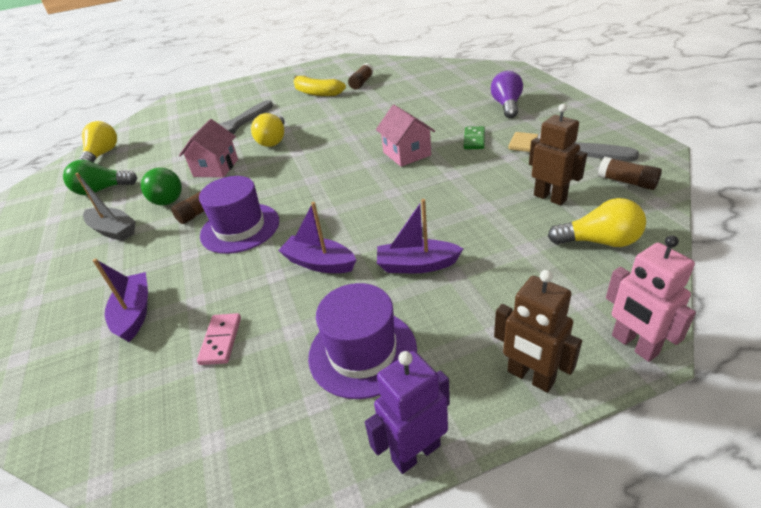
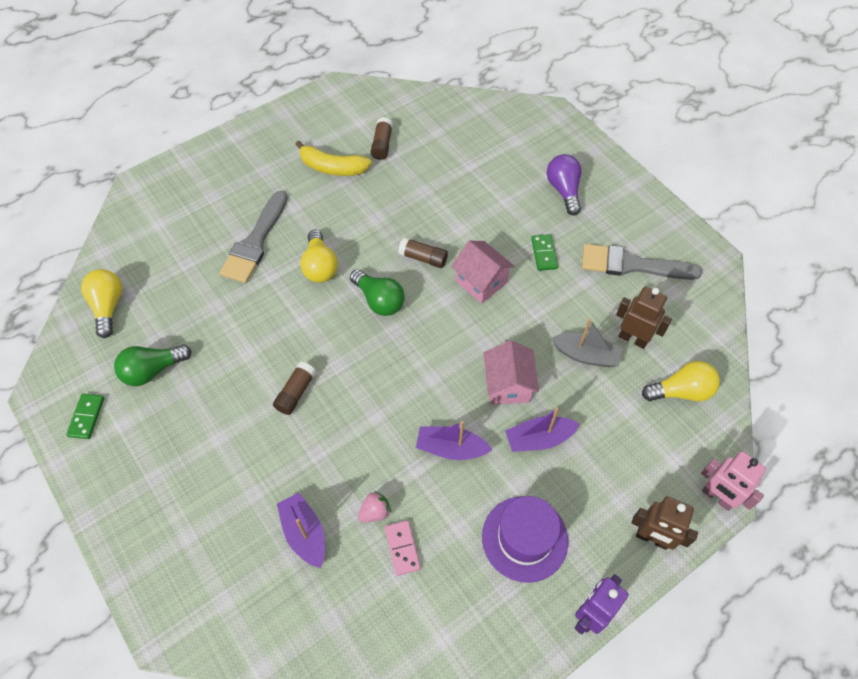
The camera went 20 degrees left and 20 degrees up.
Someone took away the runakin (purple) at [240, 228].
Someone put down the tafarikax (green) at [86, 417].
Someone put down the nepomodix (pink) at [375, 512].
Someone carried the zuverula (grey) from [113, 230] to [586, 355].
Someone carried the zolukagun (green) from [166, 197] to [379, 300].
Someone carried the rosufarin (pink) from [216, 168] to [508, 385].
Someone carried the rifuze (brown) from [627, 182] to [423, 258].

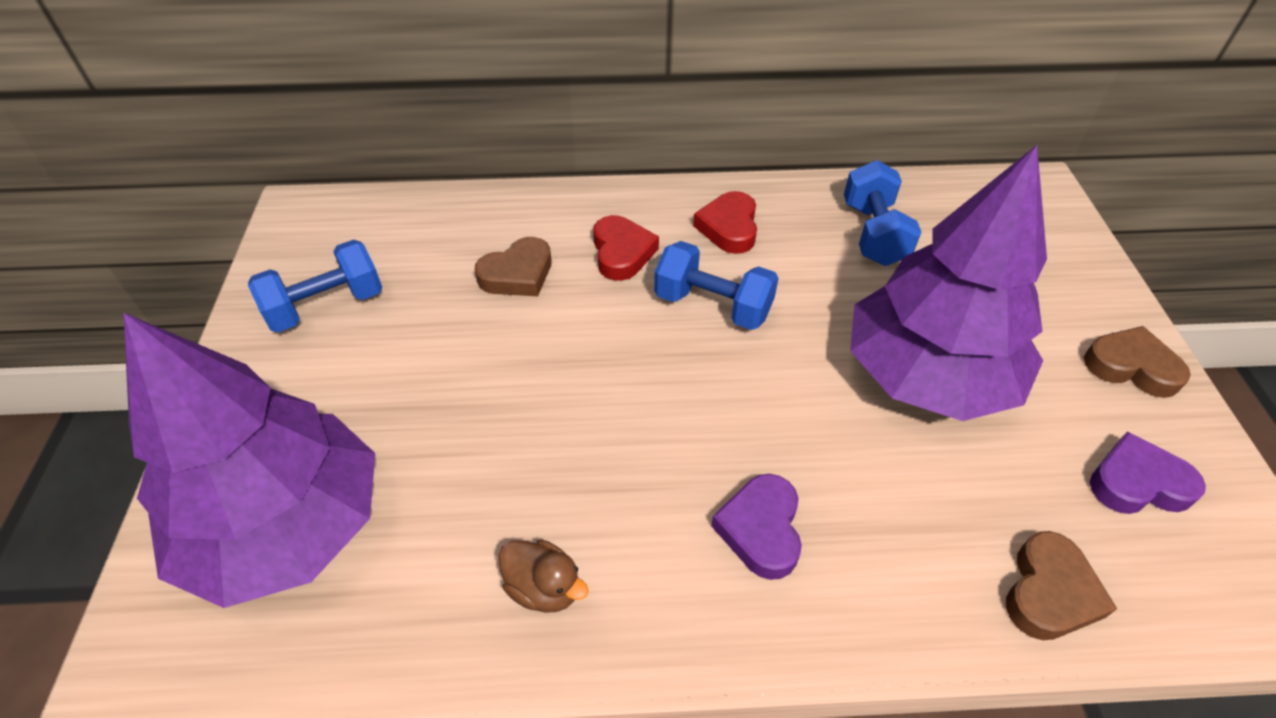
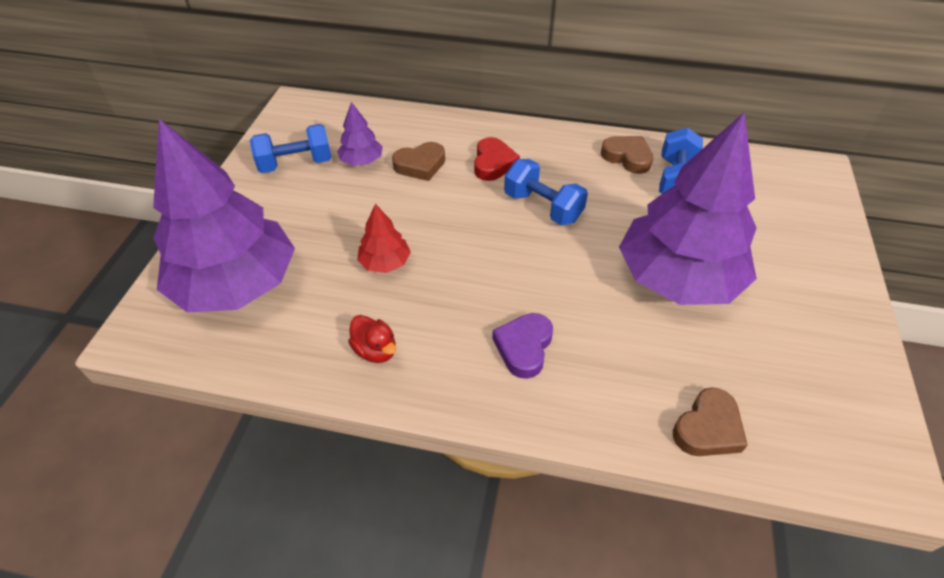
The camera went 15 degrees right and 0 degrees up.
Someone took away the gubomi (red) at [729, 227].
Someone took away the gubomi (purple) at [1137, 482].
Someone put down the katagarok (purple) at [361, 161].
Someone put down the katagarok (red) at [385, 262].
Someone carried the gubomi (brown) from [1131, 367] to [627, 157].
Someone repainted the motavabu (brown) at [544, 588], which became the motavabu (red) at [375, 350].

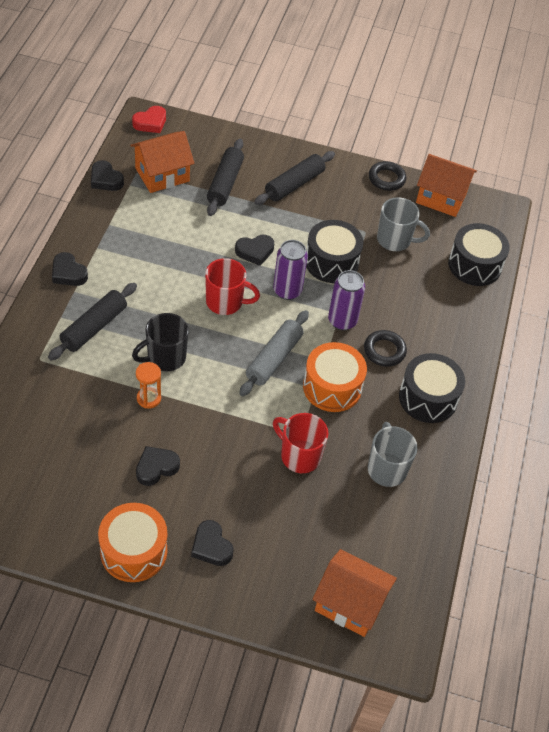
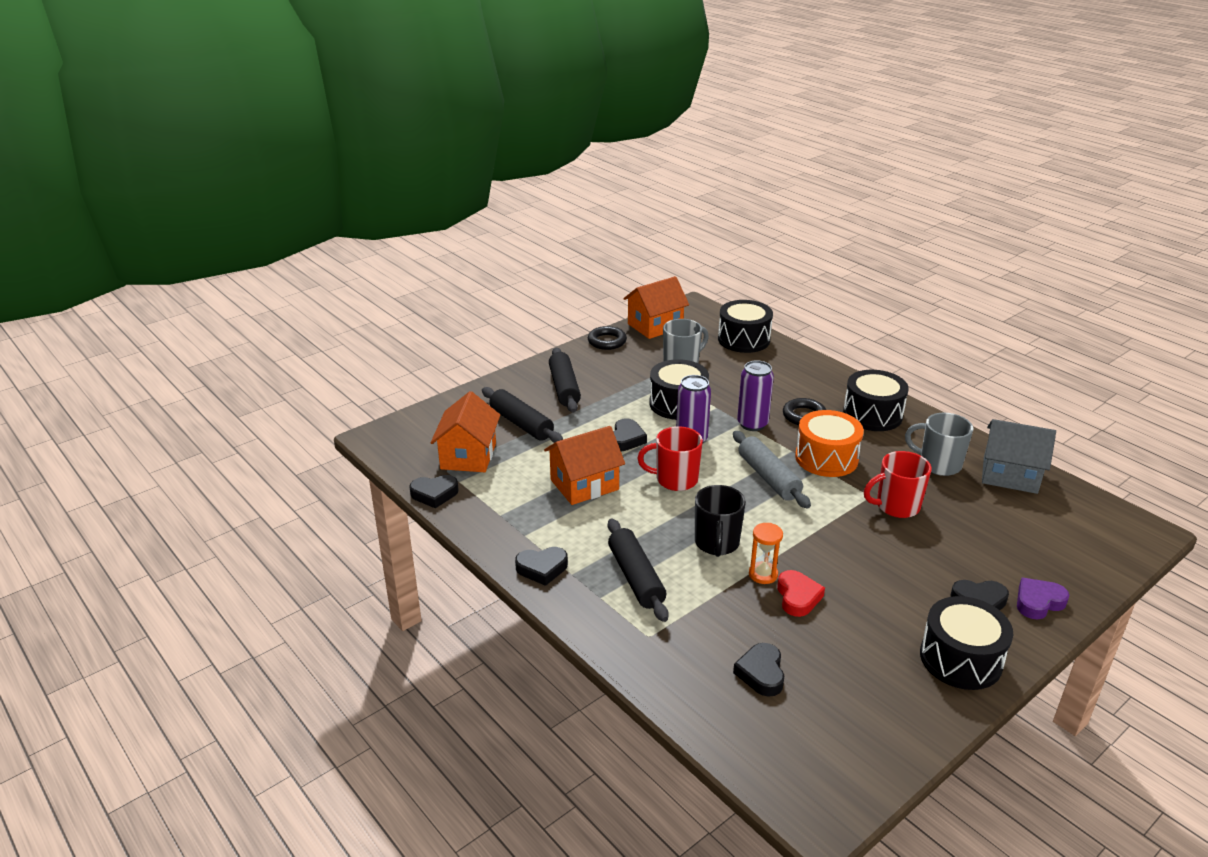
The camera went 50 degrees left and 20 degrees down.
Someone put down the rosufarin (grey) at [1010, 475].
Someone put down the gubomi (purple) at [1038, 602].
Someone carried the gubomi (red) from [150, 123] to [797, 597].
Someone carried the gubomi (black) from [156, 467] to [761, 673].
Someone carried the rosufarin (orange) from [350, 603] to [584, 484].
Someone repainted the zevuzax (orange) at [133, 551], which became the zevuzax (black) at [960, 659].
Someone rotated the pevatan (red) at [225, 302] by 135 degrees counterclockwise.

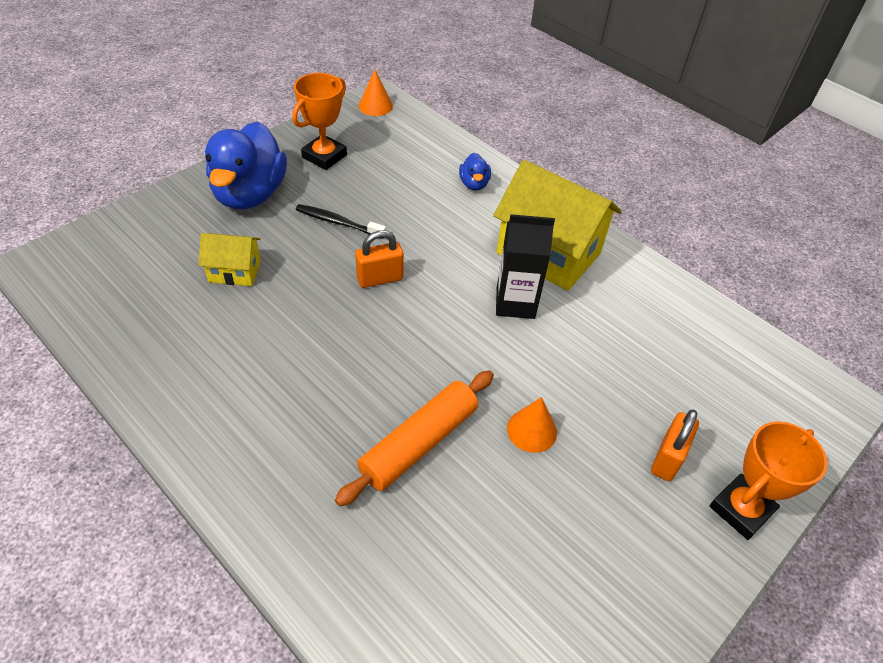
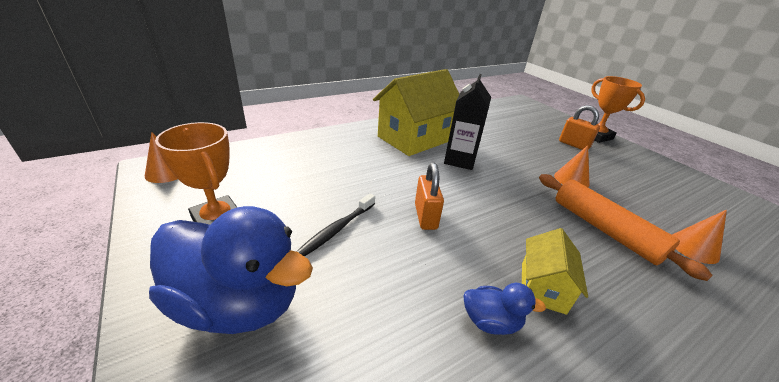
The camera went 75 degrees left and 15 degrees down.
Someone put down the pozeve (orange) at [693, 248].
Someone carried the rosufarin (yellow) from [235, 271] to [542, 287].
Someone carried the motavabu (blue) from [474, 184] to [490, 321].

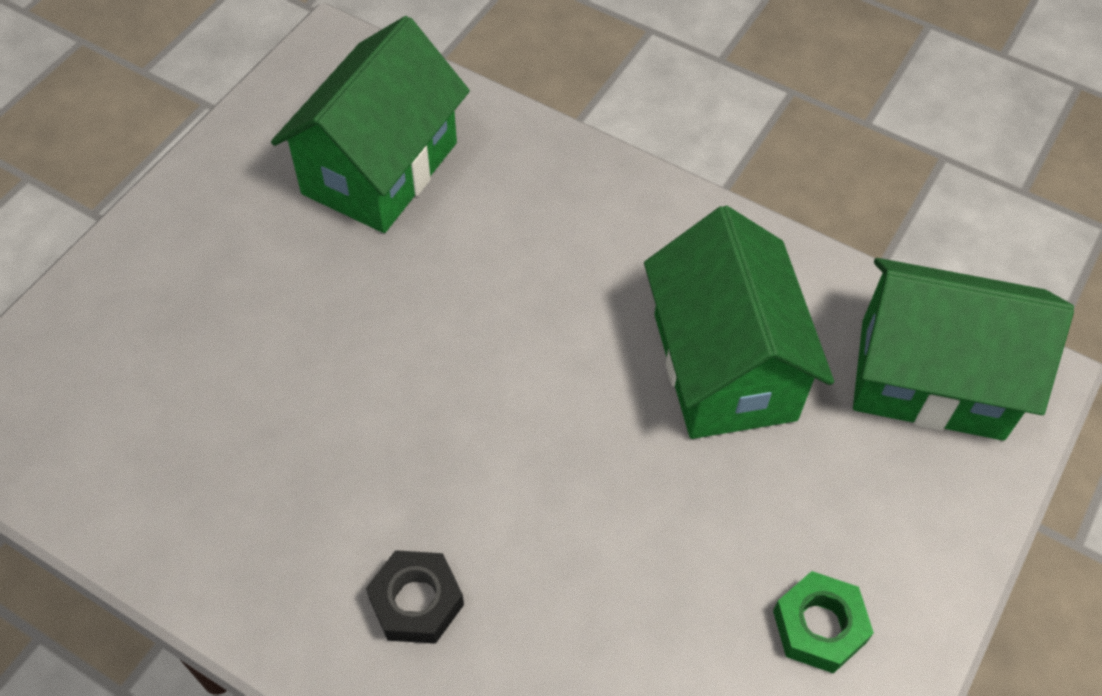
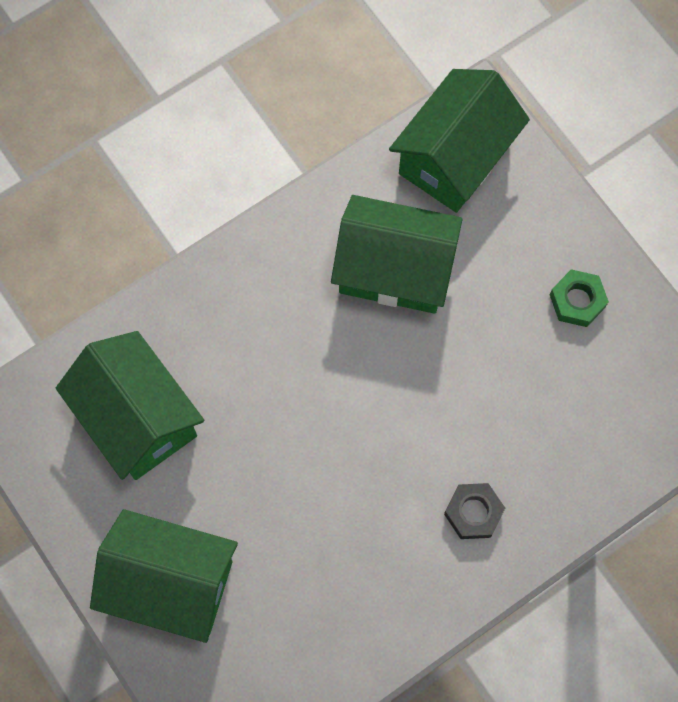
The camera went 65 degrees left and 15 degrees up.
Someone put down the rosufarin (green) at [171, 583].

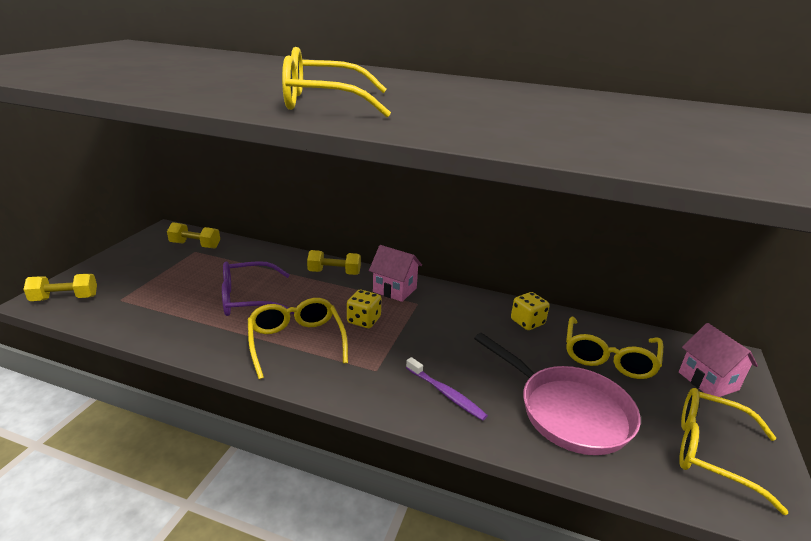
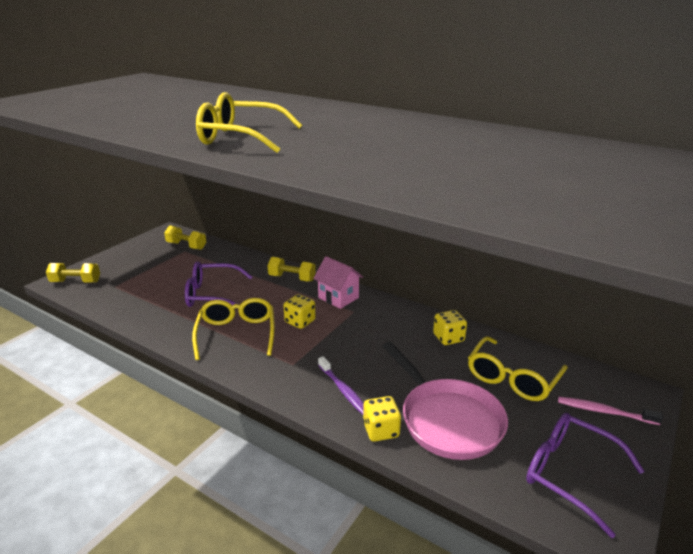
The camera went 15 degrees right and 0 degrees up.
Someone put down the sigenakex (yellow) at [381, 430].
Someone swapped the rosufarin (pink) at [708, 381] for the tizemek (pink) at [604, 411].
Someone repainted the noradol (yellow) at [712, 452], which became the noradol (purple) at [570, 474].

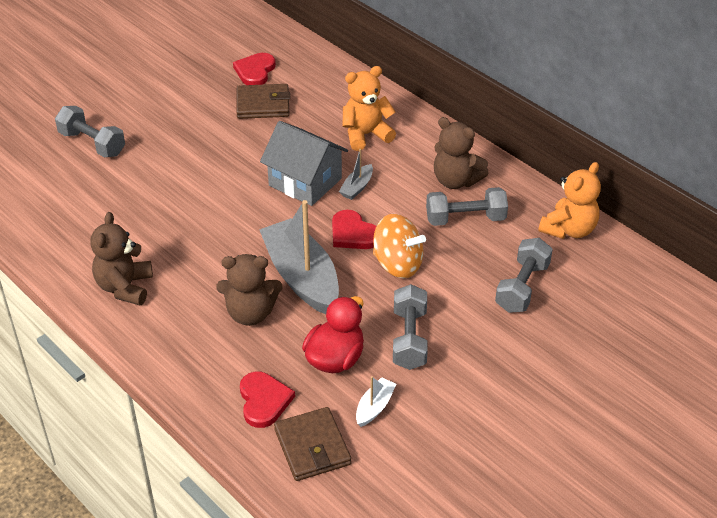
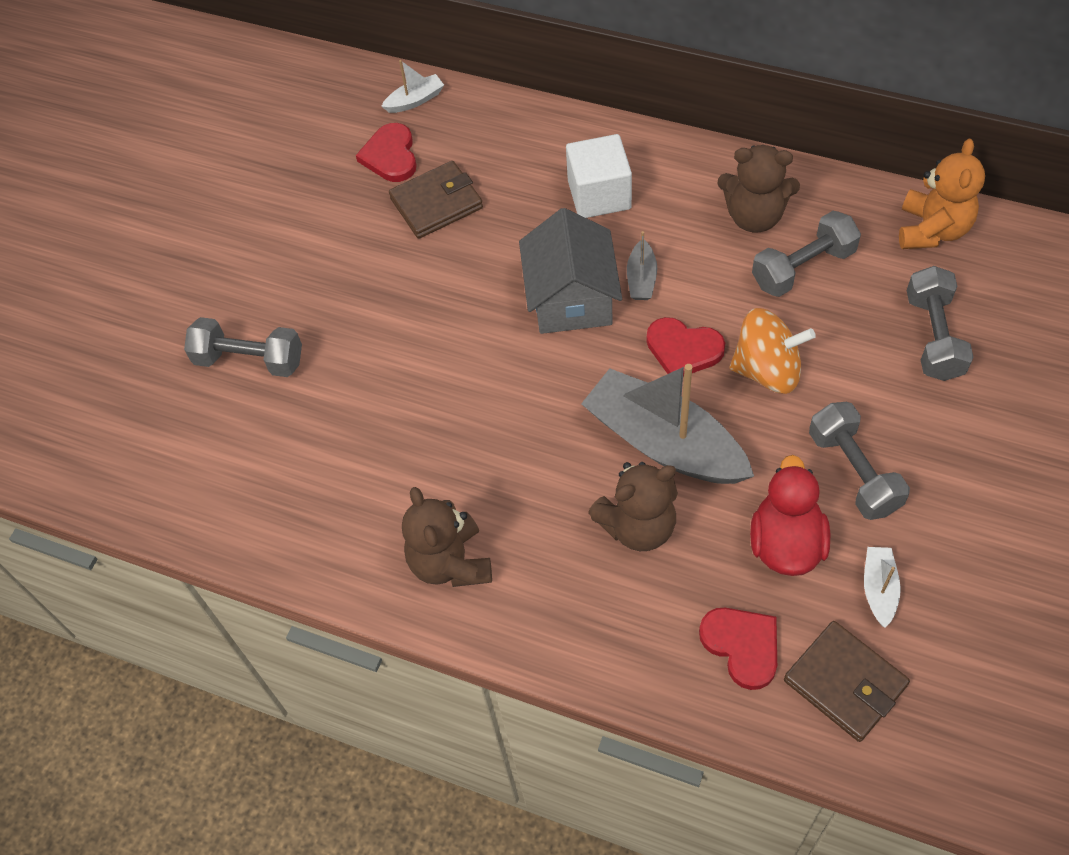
The camera went 20 degrees left and 15 degrees up.
Someone put down the zuverula (white) at [415, 100].
Someone swapped the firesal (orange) at [366, 135] for the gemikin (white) at [599, 195].
Someone rotated the rosufarin (grey) at [305, 182] by 75 degrees clockwise.

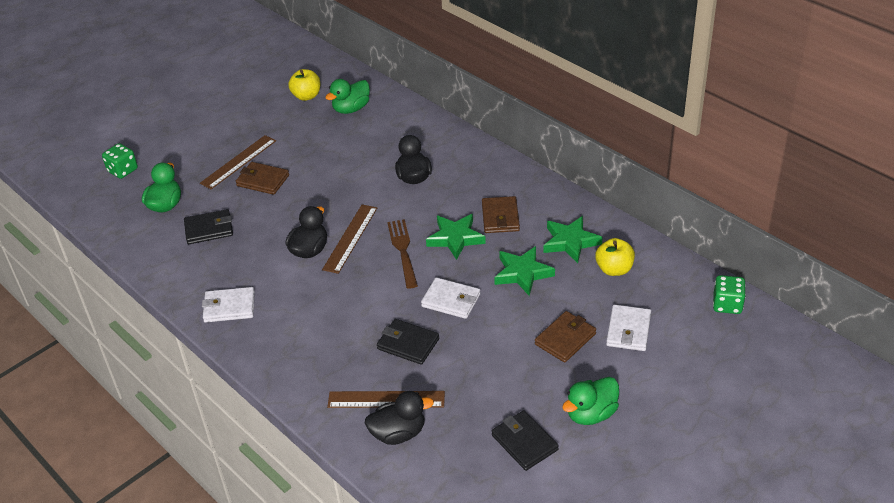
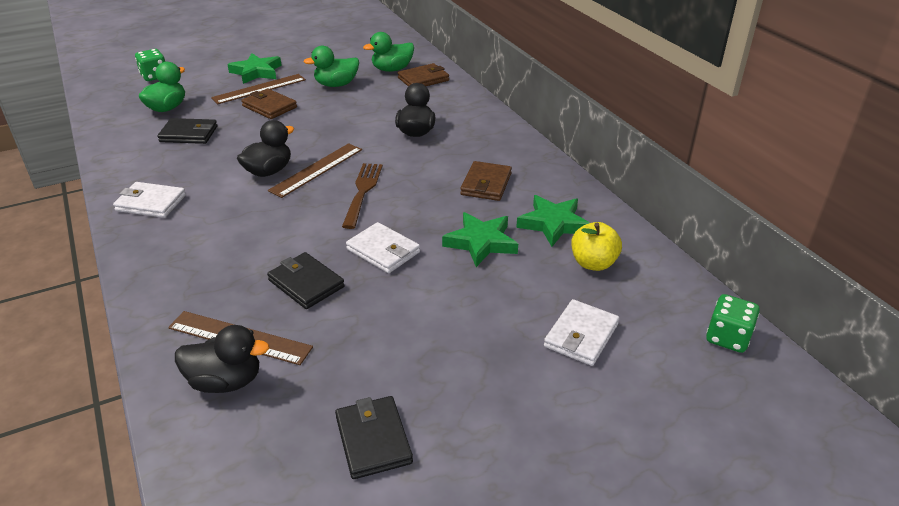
The camera went 15 degrees right and 5 degrees down.
Someone took away the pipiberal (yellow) at [306, 96].
Someone carried the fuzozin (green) from [455, 238] to [256, 72].
Someone carried the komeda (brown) from [565, 339] to [423, 79].
Someone carried the motavabu (green) from [591, 414] to [336, 85].

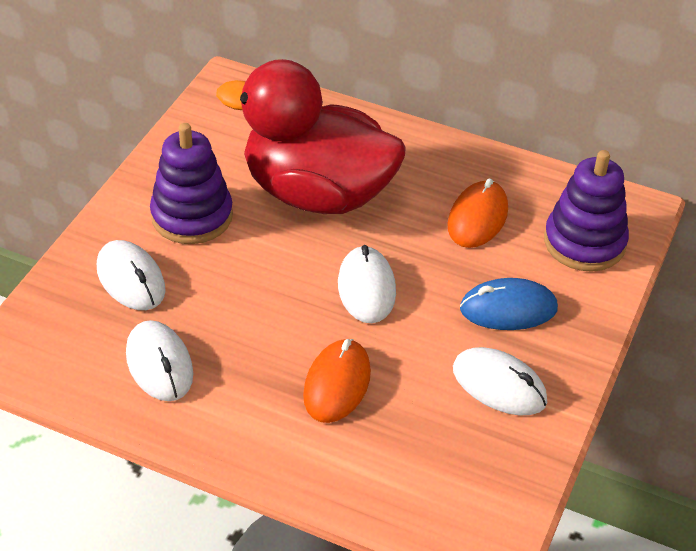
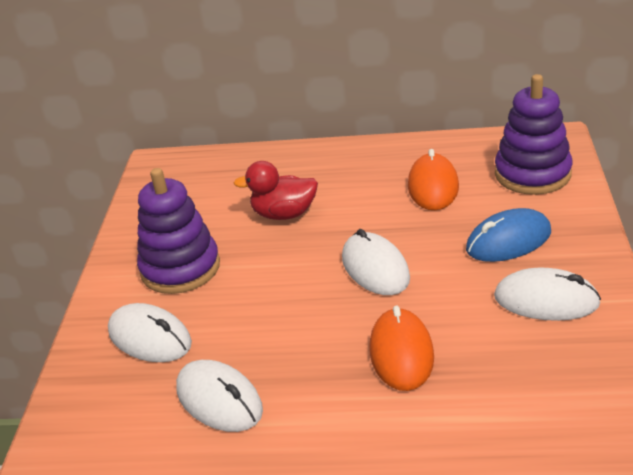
The camera went 15 degrees left and 10 degrees down.
Someone scaled the motavabu (red) at [317, 193] by 0.45.

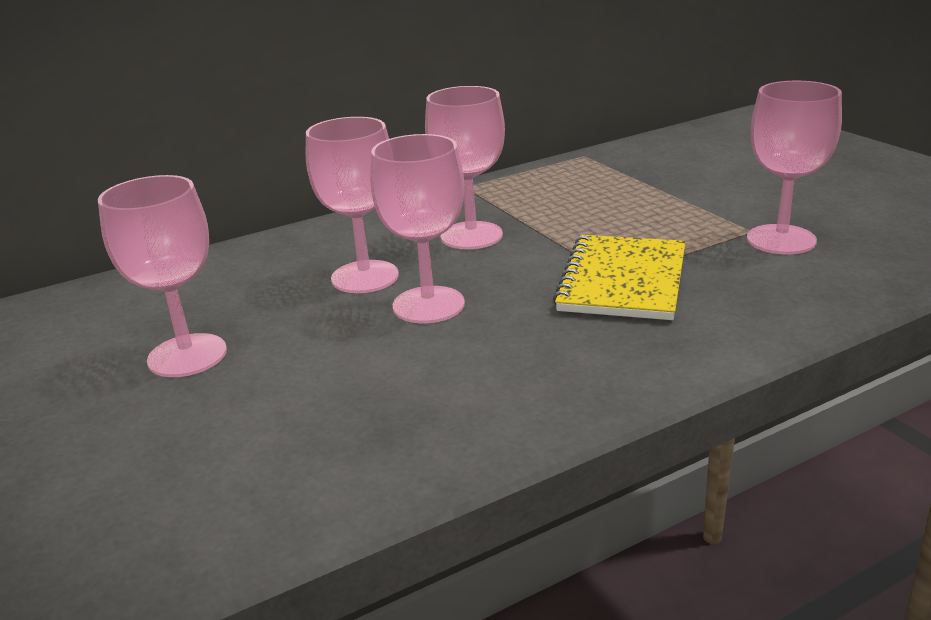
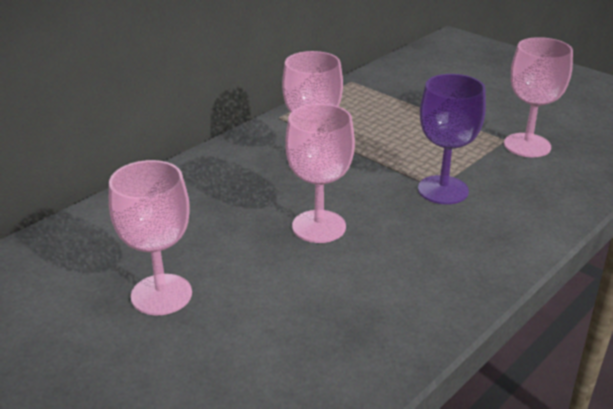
The camera went 20 degrees left and 5 degrees up.
Someone took away the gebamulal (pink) at [365, 277].
Someone swapped the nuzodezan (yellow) at [623, 280] for the gebamulal (purple) at [443, 190].

